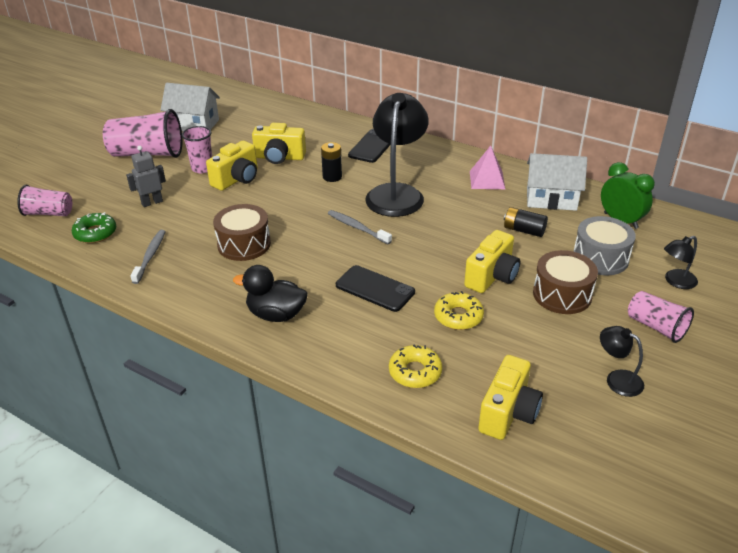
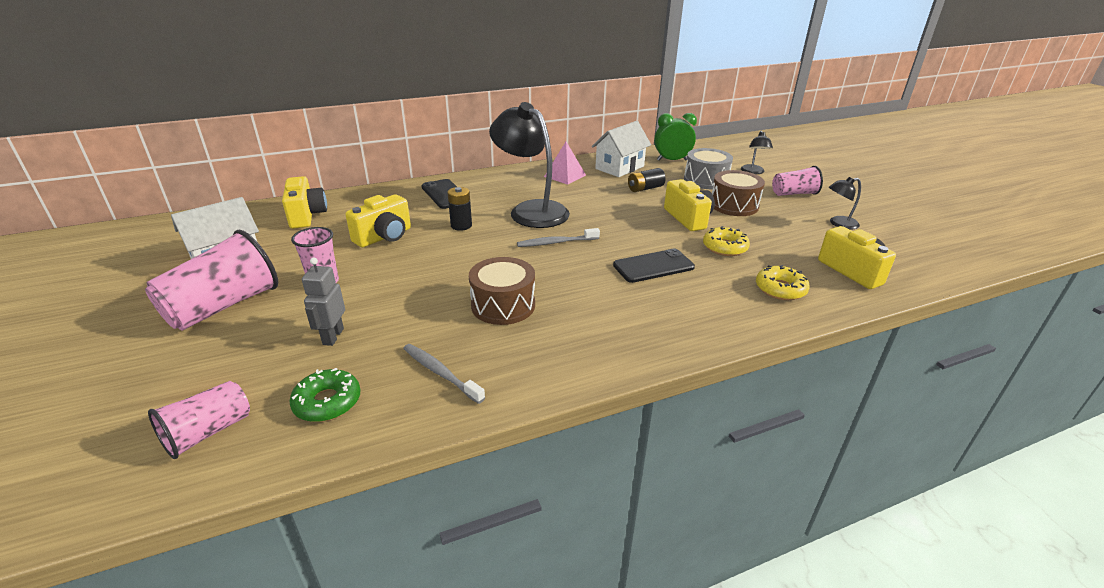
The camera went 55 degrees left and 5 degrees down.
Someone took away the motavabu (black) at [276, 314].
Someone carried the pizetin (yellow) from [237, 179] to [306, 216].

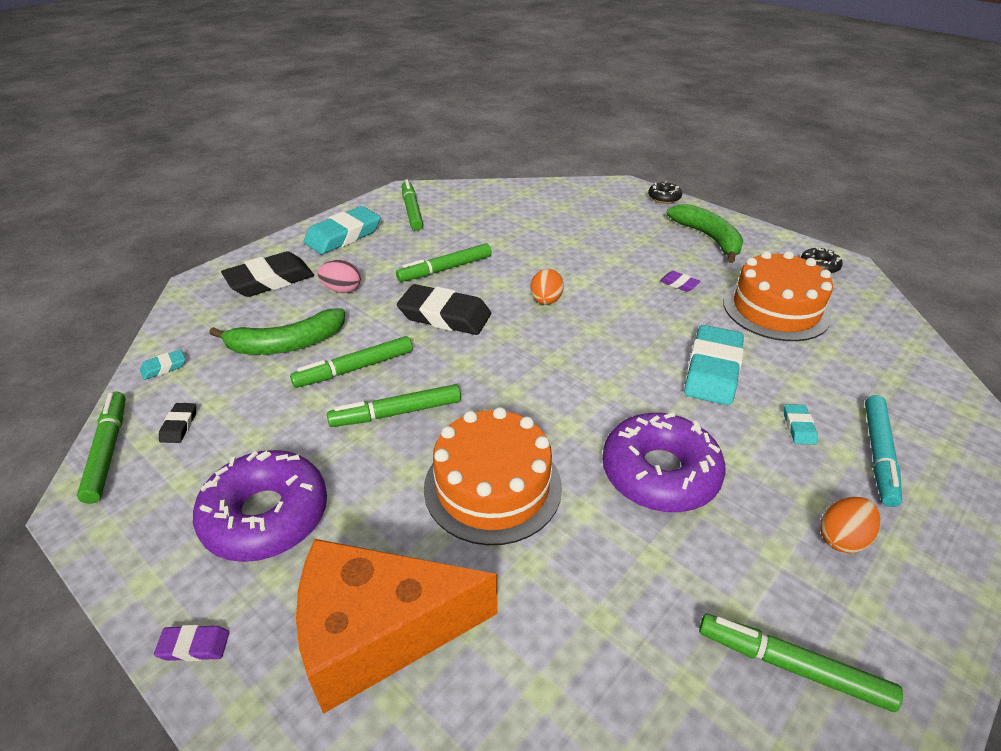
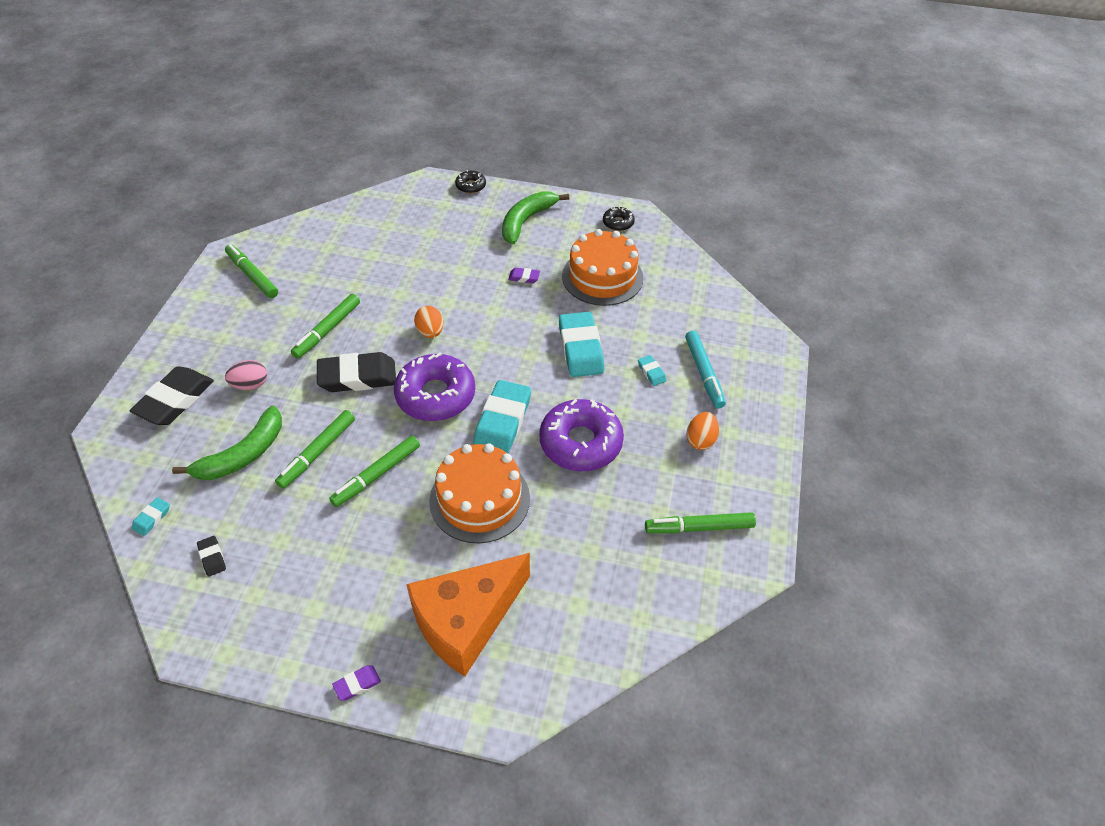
The camera went 30 degrees left and 10 degrees up.
Someone took away the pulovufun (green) at [108, 451].
Someone carried the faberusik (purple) from [266, 515] to [435, 395].
Someone carried the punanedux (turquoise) from [343, 236] to [502, 421].
Someone rotated the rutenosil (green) at [708, 238] by 90 degrees counterclockwise.

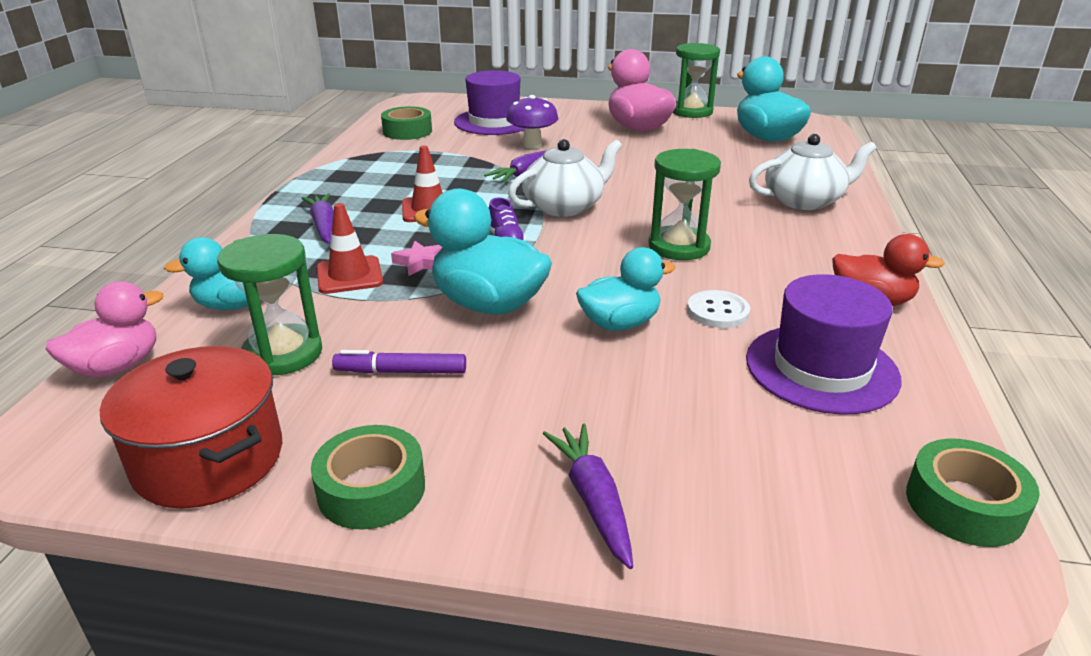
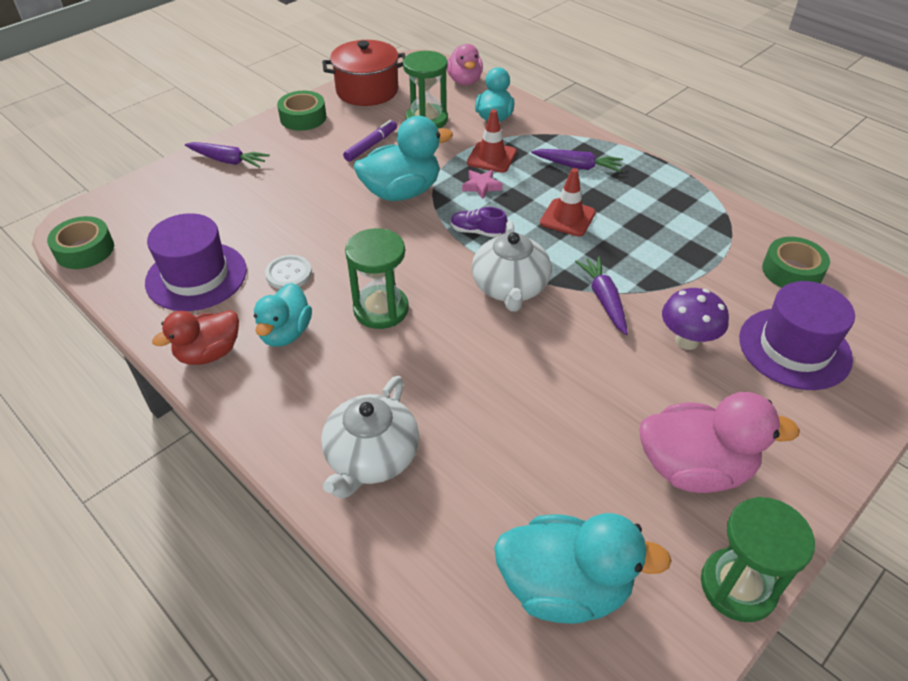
The camera went 125 degrees right and 15 degrees up.
Someone carried the motavabu (turquoise) from [619, 323] to [286, 333].

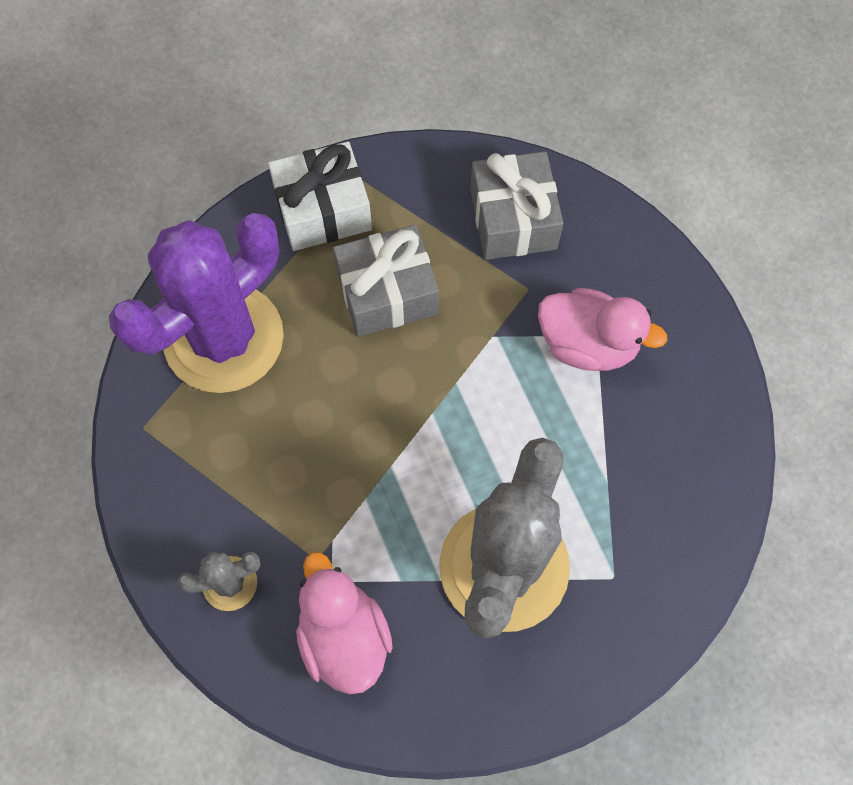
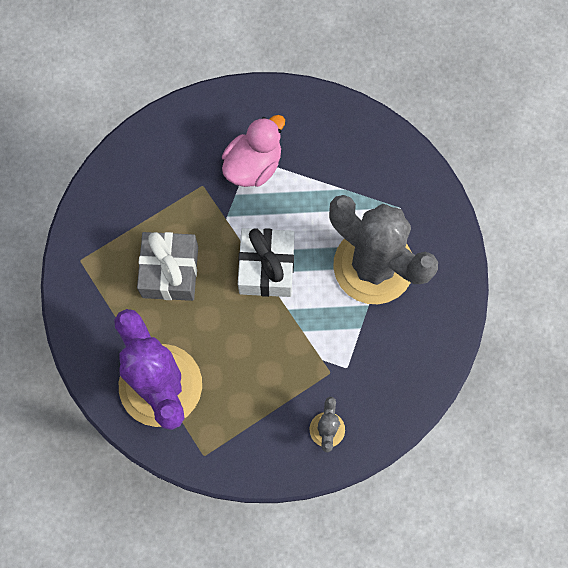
The camera went 70 degrees left and 5 degrees up.
Someone took away the motavabu (pink) at [344, 637].
Someone took away the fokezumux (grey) at [513, 219].
Someone carried the fokezumux (white) from [323, 210] to [266, 268].

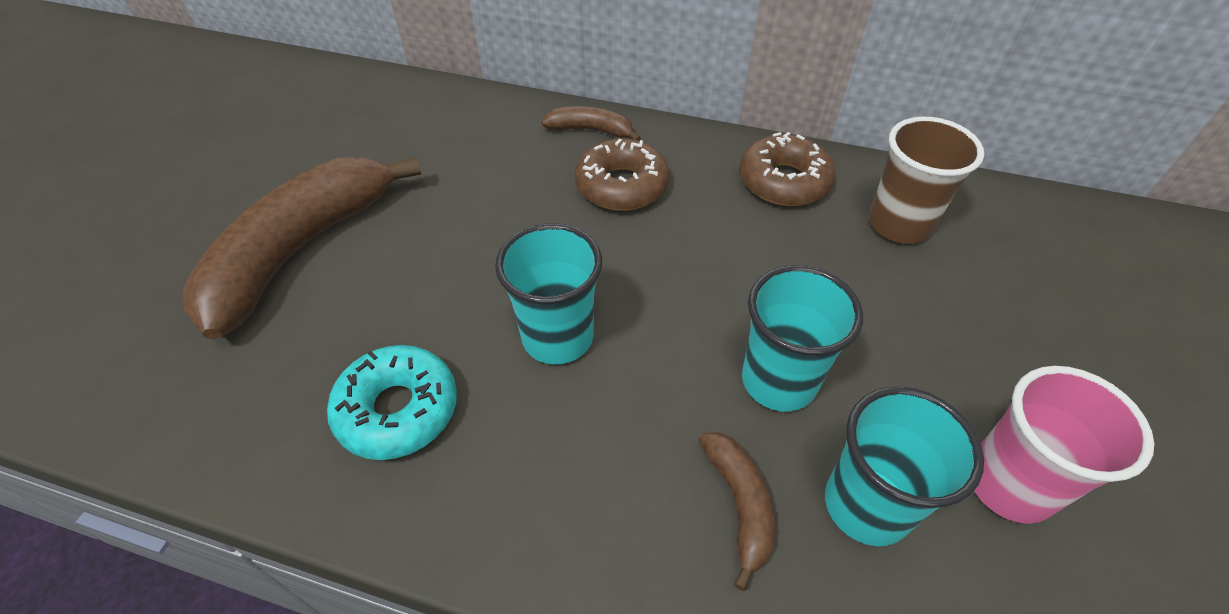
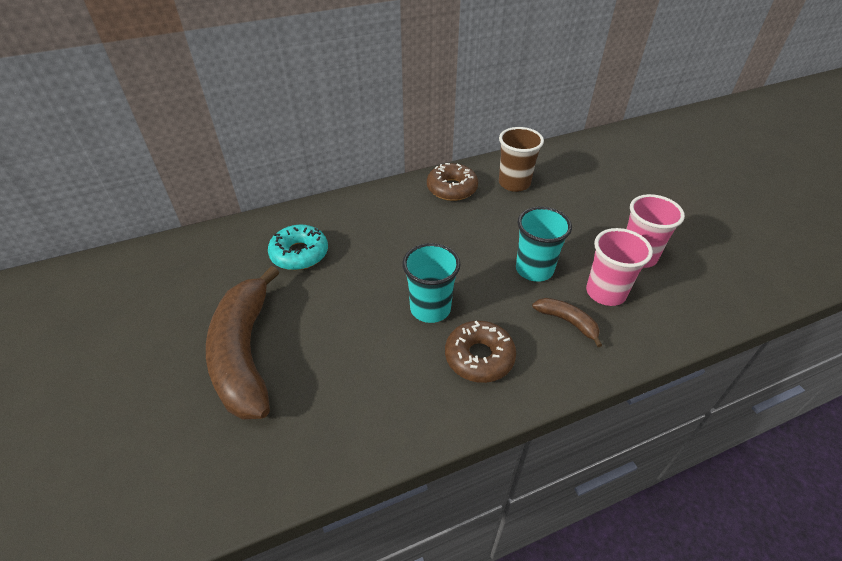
The camera went 40 degrees left and 5 degrees down.
Someone took away the rutenosil (brown) at [591, 130].
Someone carried the faberusik (turquoise) from [398, 410] to [299, 254].
Someone carried the faberusik (brown) from [621, 186] to [479, 357].
Someone repainted the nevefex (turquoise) at [866, 505], which became the nevefex (pink) at [605, 292].

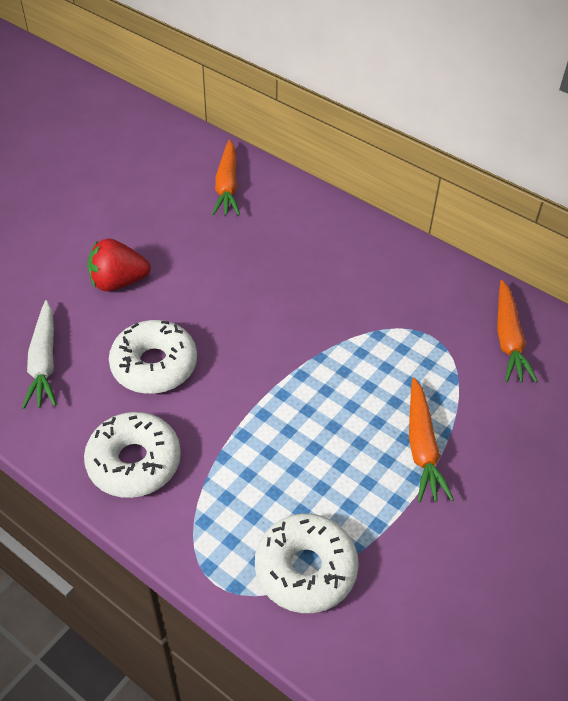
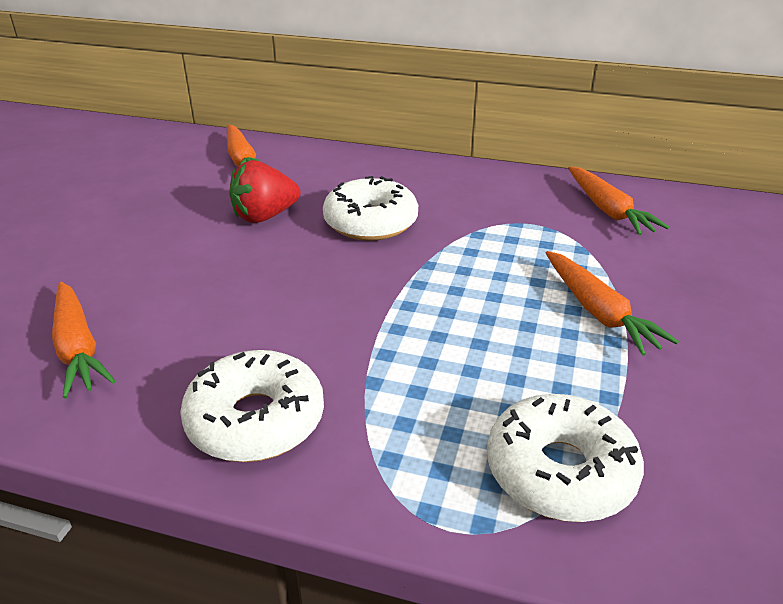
The camera went 20 degrees left and 15 degrees down.
Someone carried the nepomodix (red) from [118, 282] to [265, 216].
Someone carried the faberusik (white) from [154, 365] to [370, 222].
Someone repainted the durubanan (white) at [44, 362], which became the durubanan (orange) at [78, 348].

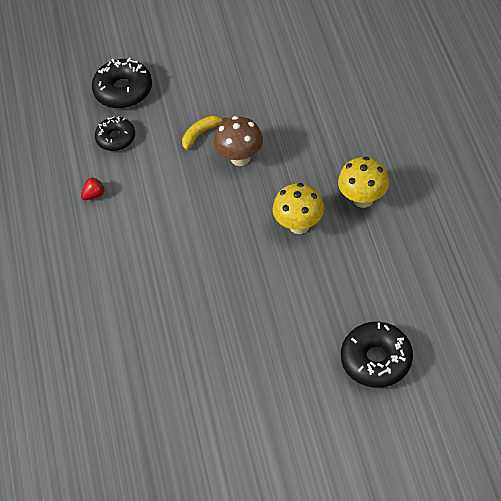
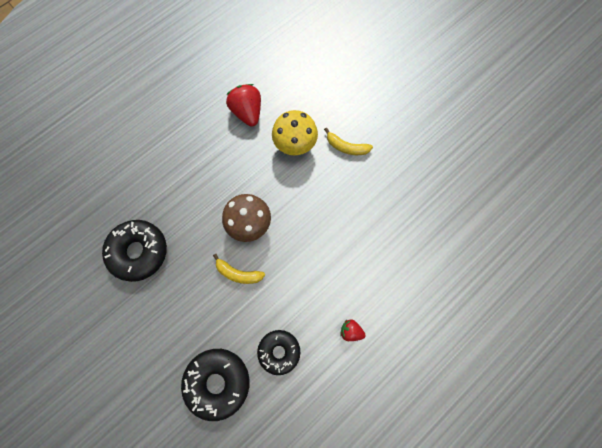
The camera went 125 degrees left and 20 degrees up.
Someone put down the rutenosil (yellow) at [346, 147].
Someone carried the faberusik (black) from [376, 360] to [138, 252].
Someone swapped the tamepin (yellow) at [363, 199] for the nepomodix (red) at [247, 112].

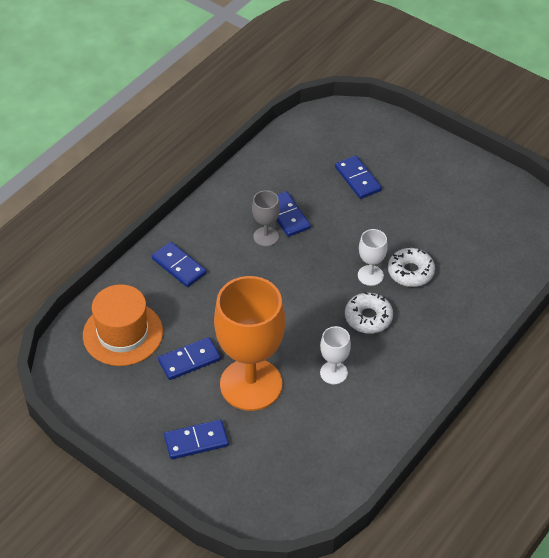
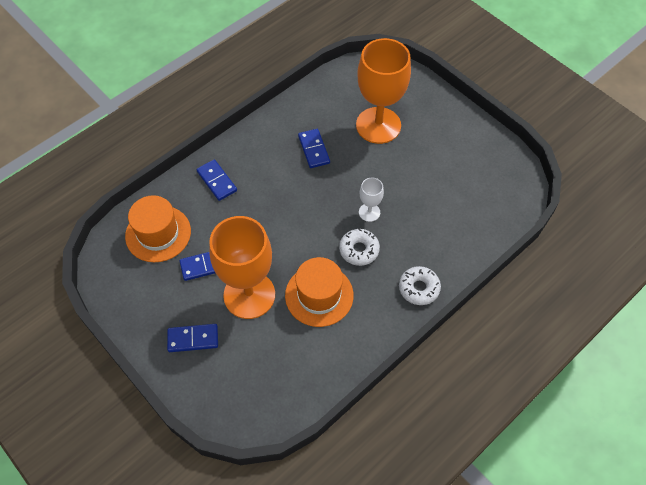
The camera went 10 degrees right and 10 degrees up.
Someone took away the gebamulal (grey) at [266, 236].
Someone carried the faberusik (white) from [410, 272] to [419, 288].
Someone swapped the gebamulal (white) at [333, 373] for the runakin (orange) at [319, 295].
Someone swapped the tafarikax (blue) at [357, 179] for the gebamulal (orange) at [378, 125].

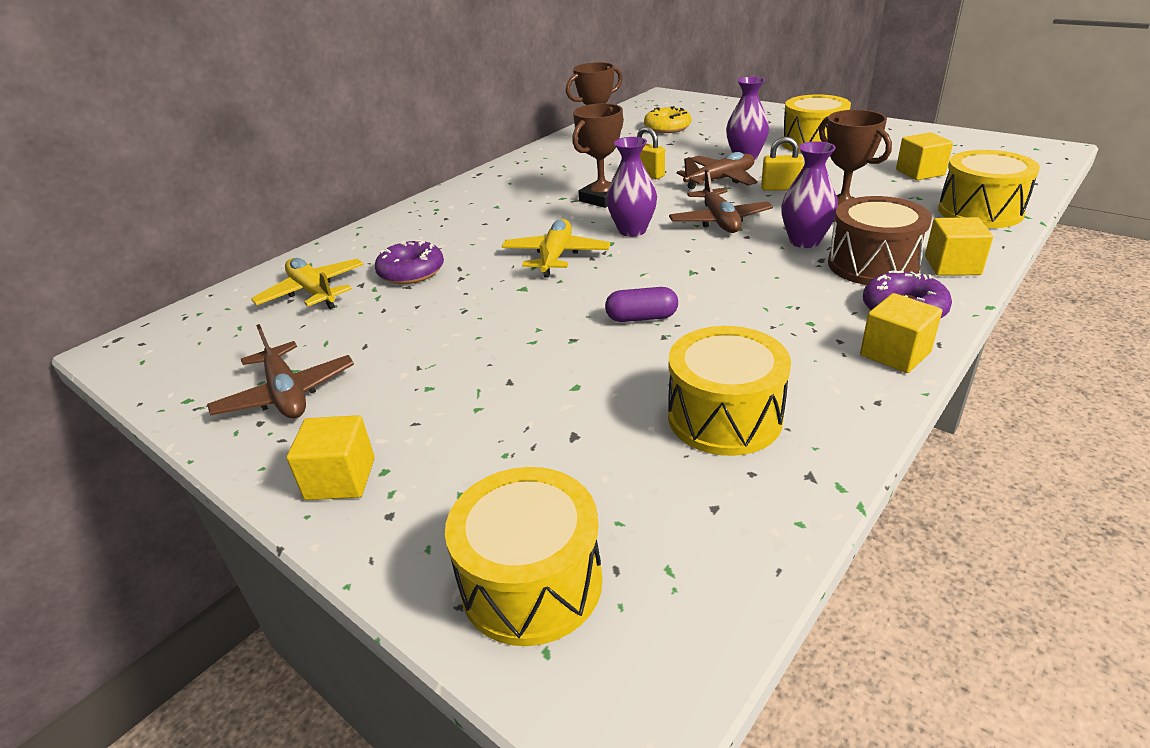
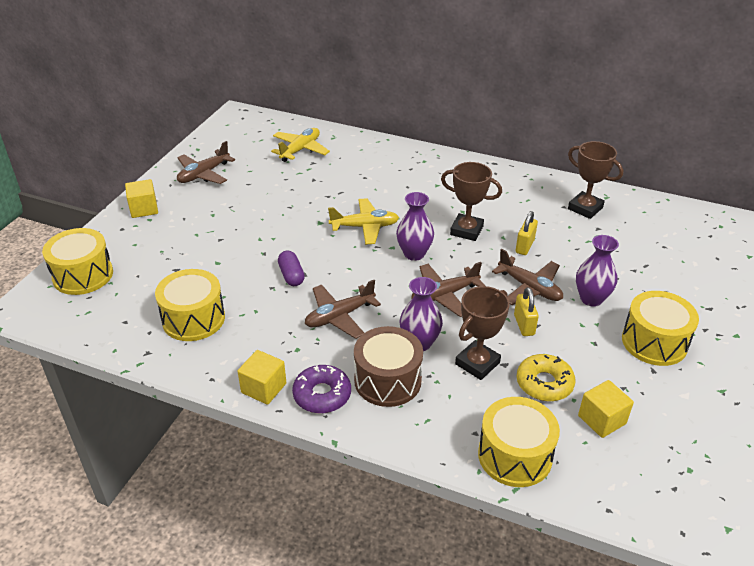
The camera went 70 degrees right and 5 degrees up.
Someone took away the faberusik (purple) at [411, 272].
Someone took away the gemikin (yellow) at [952, 266].
Someone put down the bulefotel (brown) at [339, 316].
Someone carried the faberusik (yellow) from [667, 128] to [544, 383].

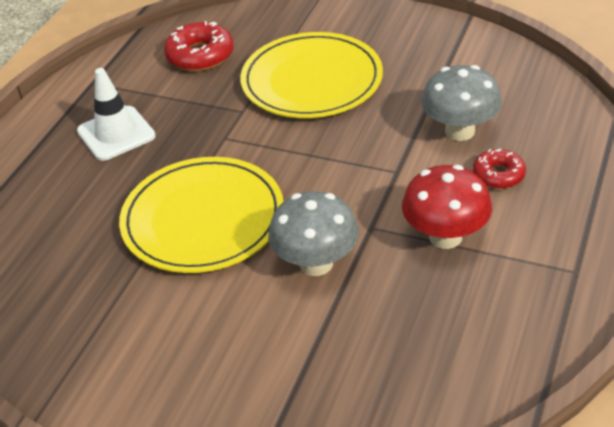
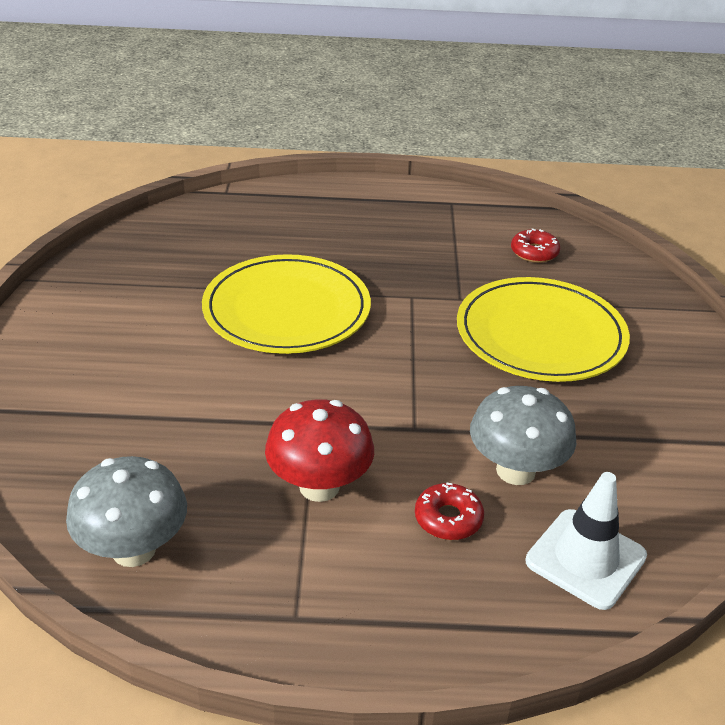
The camera went 65 degrees right and 5 degrees down.
Someone carried the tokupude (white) from [116, 133] to [585, 558].
Someone carried the tamepin (grey) from [316, 263] to [134, 549].
Someone scaled the faberusik (red) at [200, 55] by 0.63.

